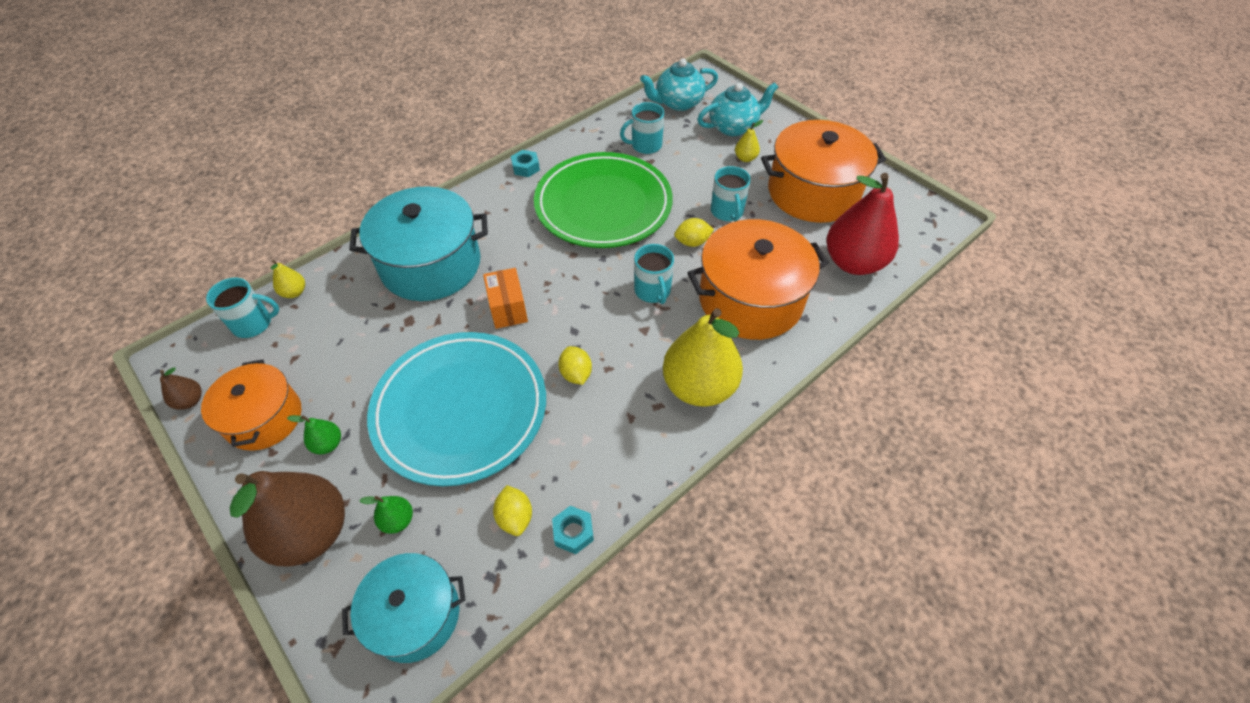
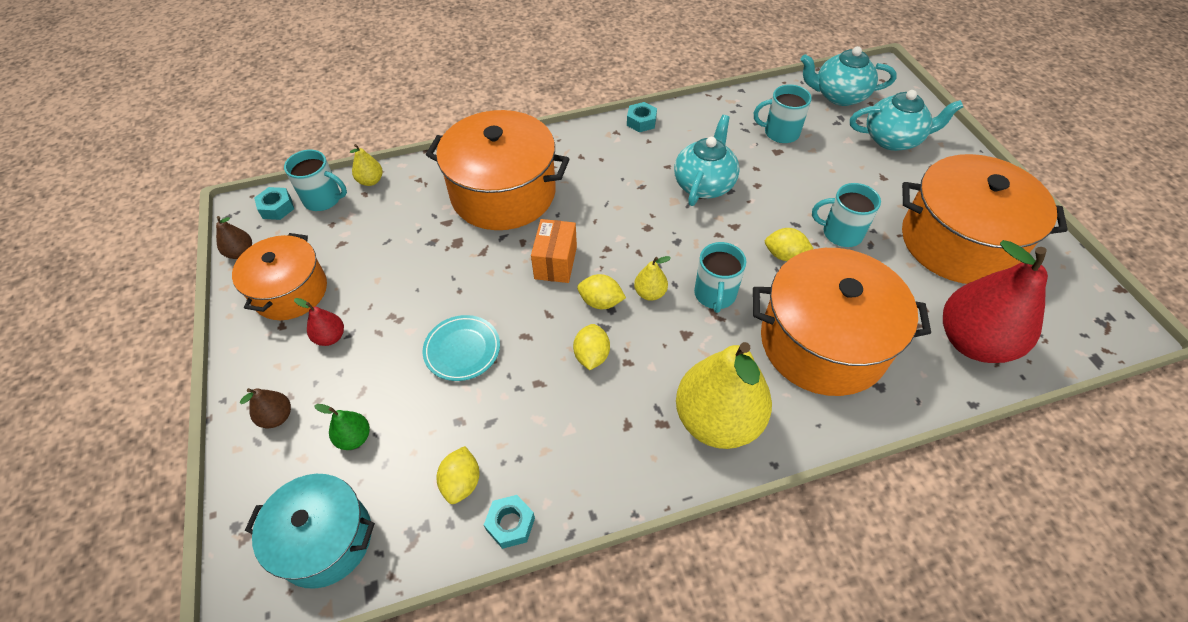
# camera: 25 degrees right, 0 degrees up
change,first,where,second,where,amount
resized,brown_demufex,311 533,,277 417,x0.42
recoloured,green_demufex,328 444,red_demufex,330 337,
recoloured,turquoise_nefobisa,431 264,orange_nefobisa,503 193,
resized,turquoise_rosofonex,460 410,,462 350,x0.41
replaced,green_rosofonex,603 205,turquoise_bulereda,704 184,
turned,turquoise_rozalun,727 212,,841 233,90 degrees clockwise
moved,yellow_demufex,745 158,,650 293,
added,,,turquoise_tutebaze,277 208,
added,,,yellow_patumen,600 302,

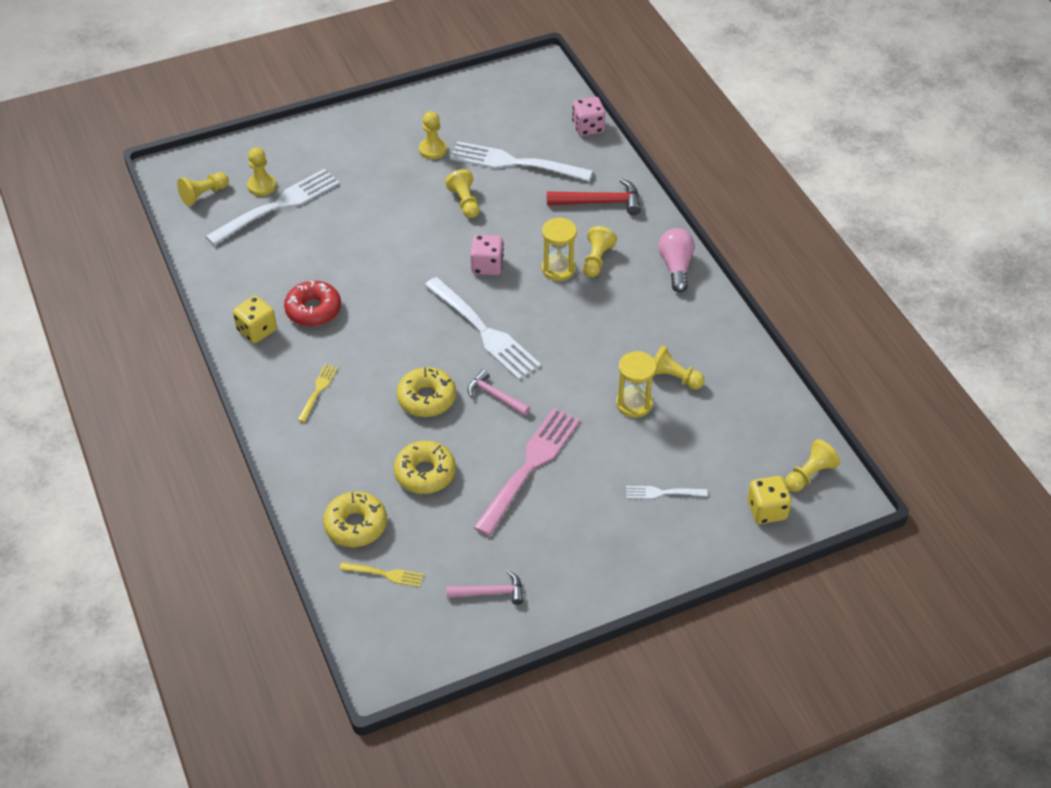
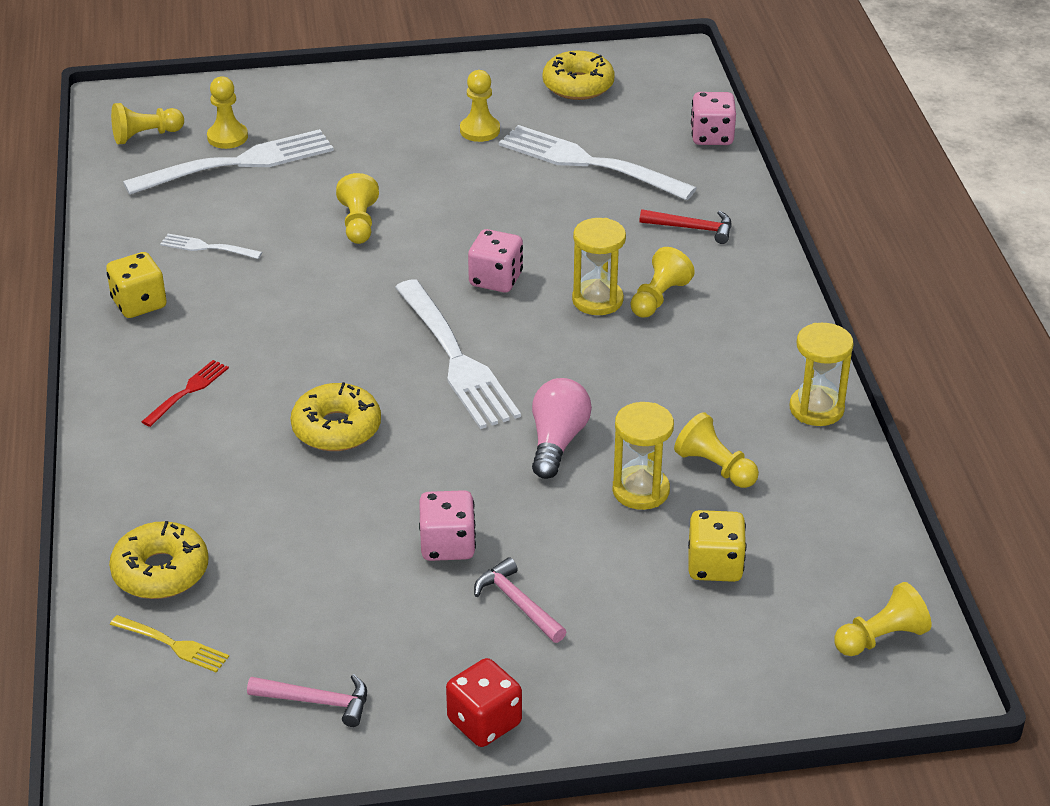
# camera: 15 degrees right, 10 degrees down
change,first,where,second,where,amount
removed,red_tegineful,313 310,,,
recoloured,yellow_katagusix,318 391,red_katagusix,187 392,
moved,yellow_tegineful,425 473,,578 85,
moved,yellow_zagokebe,465 202,,359 223,
moved,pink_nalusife,495 396,,518 603,
replaced,pink_katagusix,529 467,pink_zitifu,447 545,
resized,red_nalusife,600 202,,692 228,x0.66
moved,white_katagusix,663 492,,208 247,
moved,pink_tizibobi,676 267,,557 441,
moved,yellow_zitifu,766 510,,715 565,
added,,,red_zitifu,484 722,
added,,,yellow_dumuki,816 409,

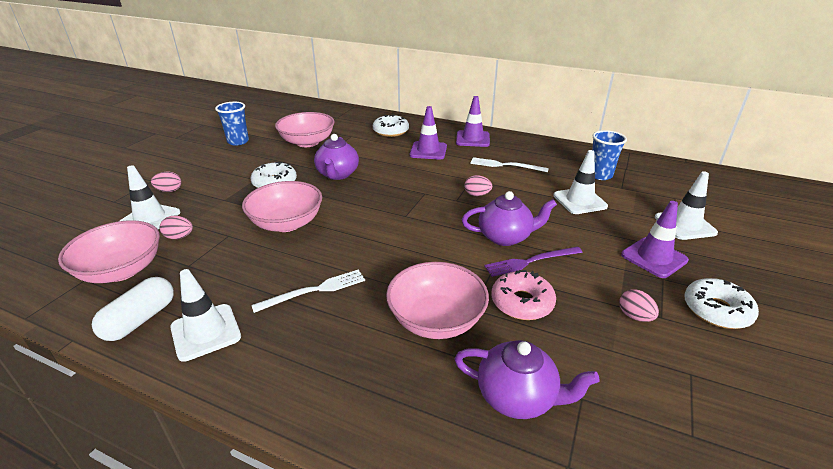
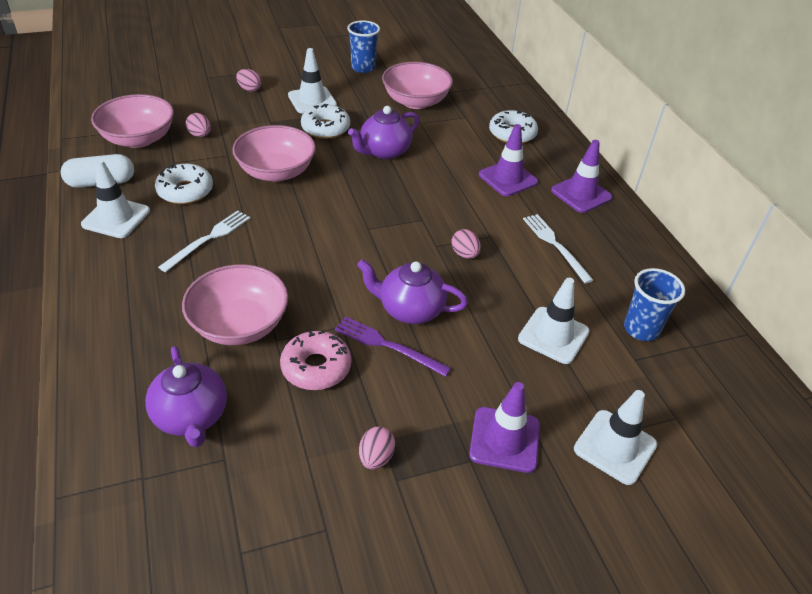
# camera: 45 degrees right, 10 degrees up
change,first,where,second,where,amount
moved,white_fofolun,150 218,,312 100,
turned,white_katagusix,314 290,,208 239,75 degrees counterclockwise
turned,purple_bulereda,505 237,,410 309,150 degrees clockwise
moved,white_tegineful,716 310,,185 191,

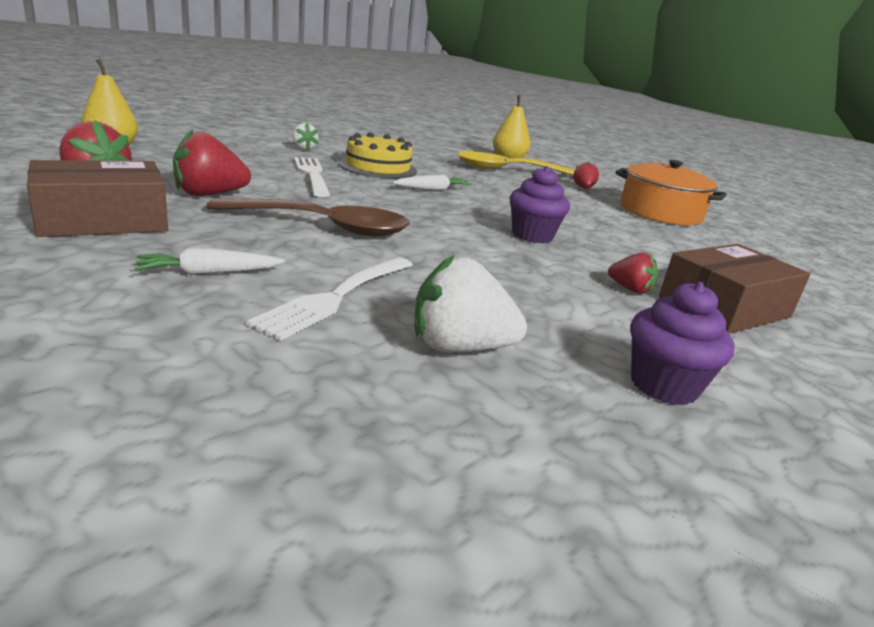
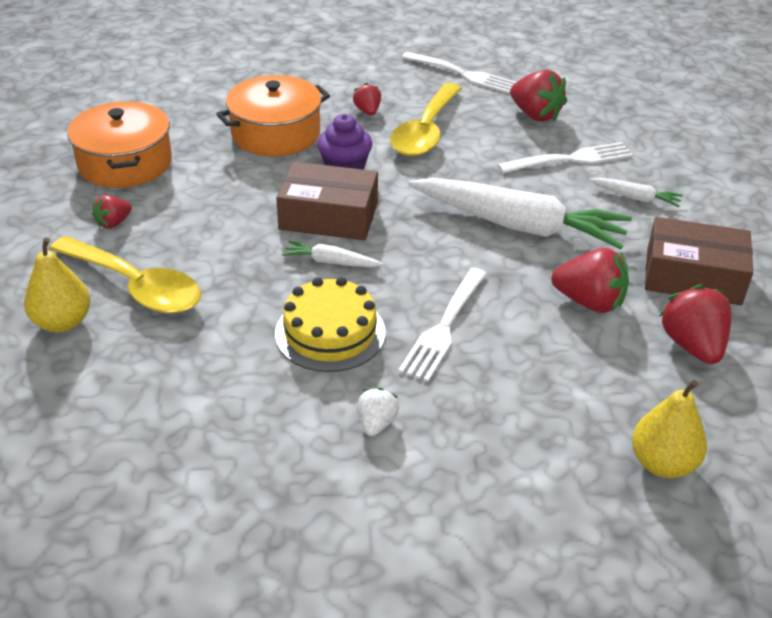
# camera: 135 degrees left, 15 degrees up
change,first,where,second,where,amount
replaced,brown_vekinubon,324 227,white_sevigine,518 225,
recoloured,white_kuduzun,459 348,red_kuduzun,535 115,
replaced,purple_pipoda,663 386,white_katagusix,462 74,
moved,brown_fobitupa,724 307,,328 216,
added,,,orange_nefobisa,276 134,
added,,,yellow_vekinubon,425 132,

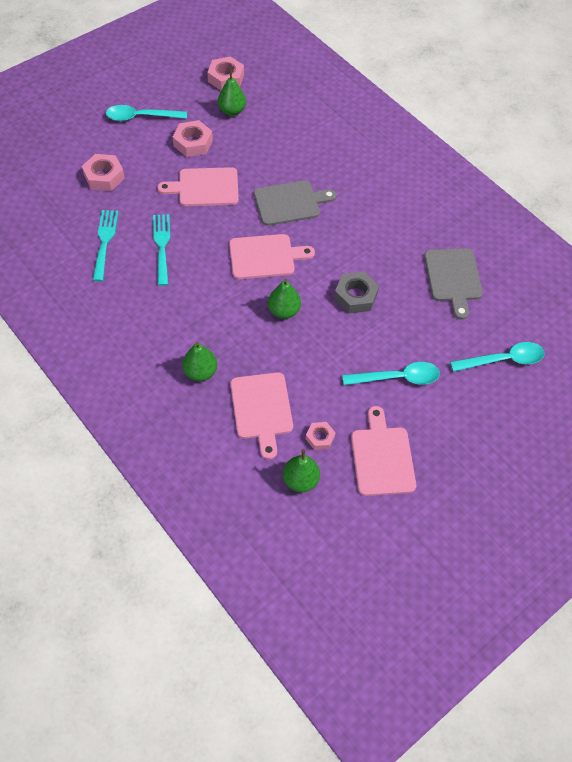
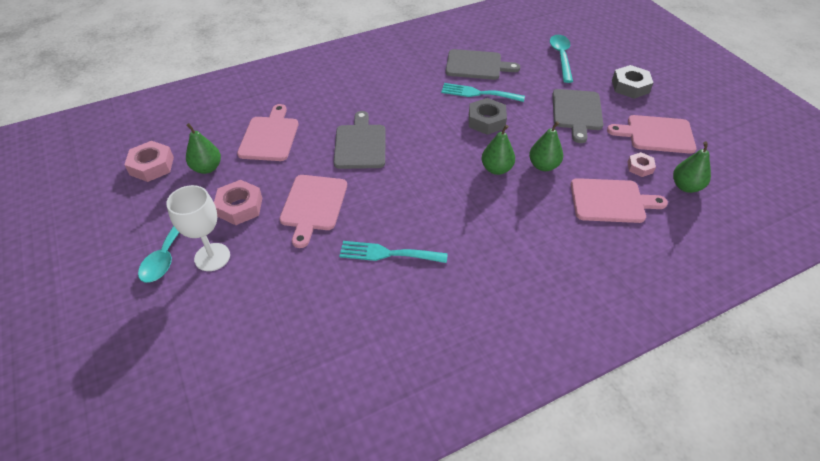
# camera: 75 degrees left, 10 degrees down
change,first,where,second,where,amount
removed,pink_tutebaze,104 176,,,
moved,turquoise_katagusix,105 241,,478 93,
moved,green_demufex,200 372,,543 166,
moved,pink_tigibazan,265 257,,270 136,
replaced,turquoise_vekinubon,398 378,grey_tigibazan,576 112,
added,,,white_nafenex,212 257,
added,,,grey_tutebaze,630 86,

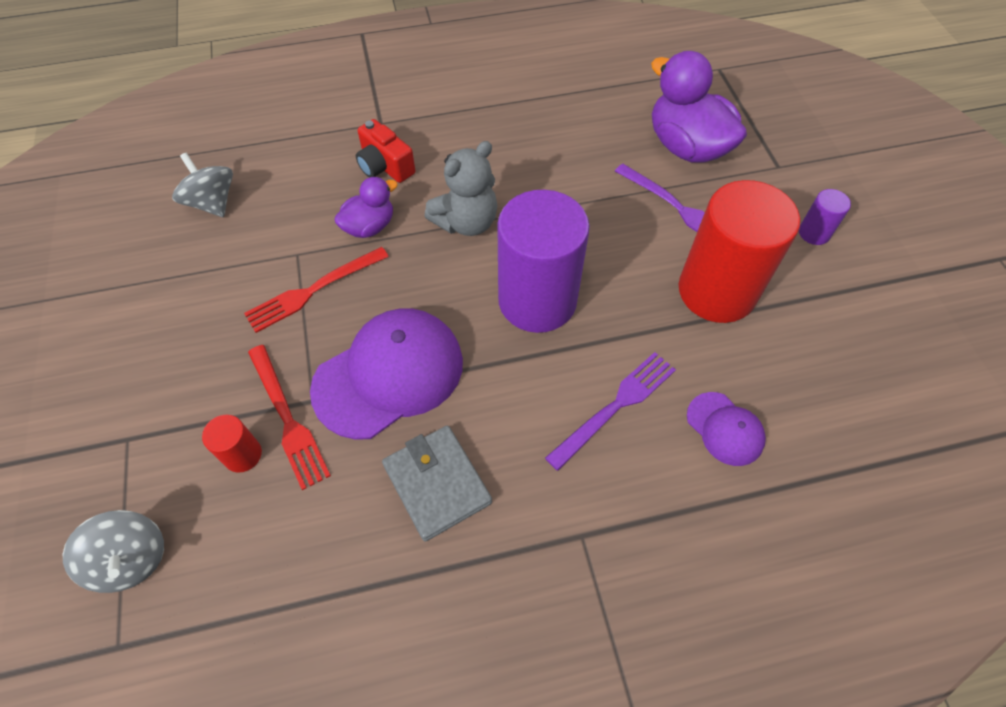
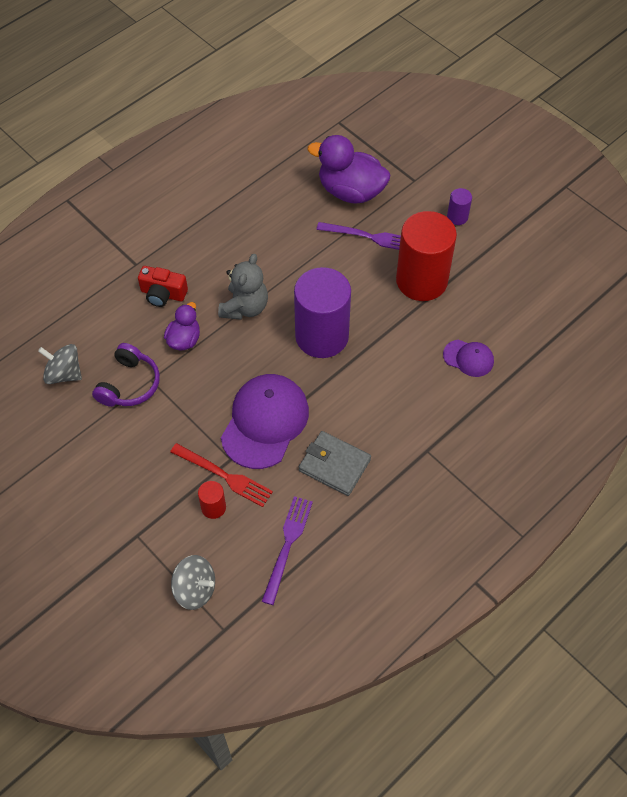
# camera: 30 degrees left, 0 degrees up
change,first,where,second,where,amount
removed,red_katagusix,313 290,,,
moved,purple_katagusix,615 406,,287 545,
added,,,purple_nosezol,129 384,

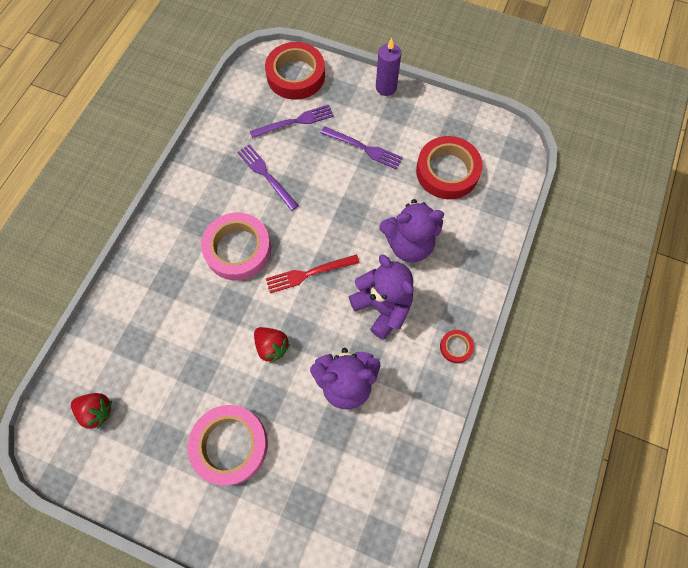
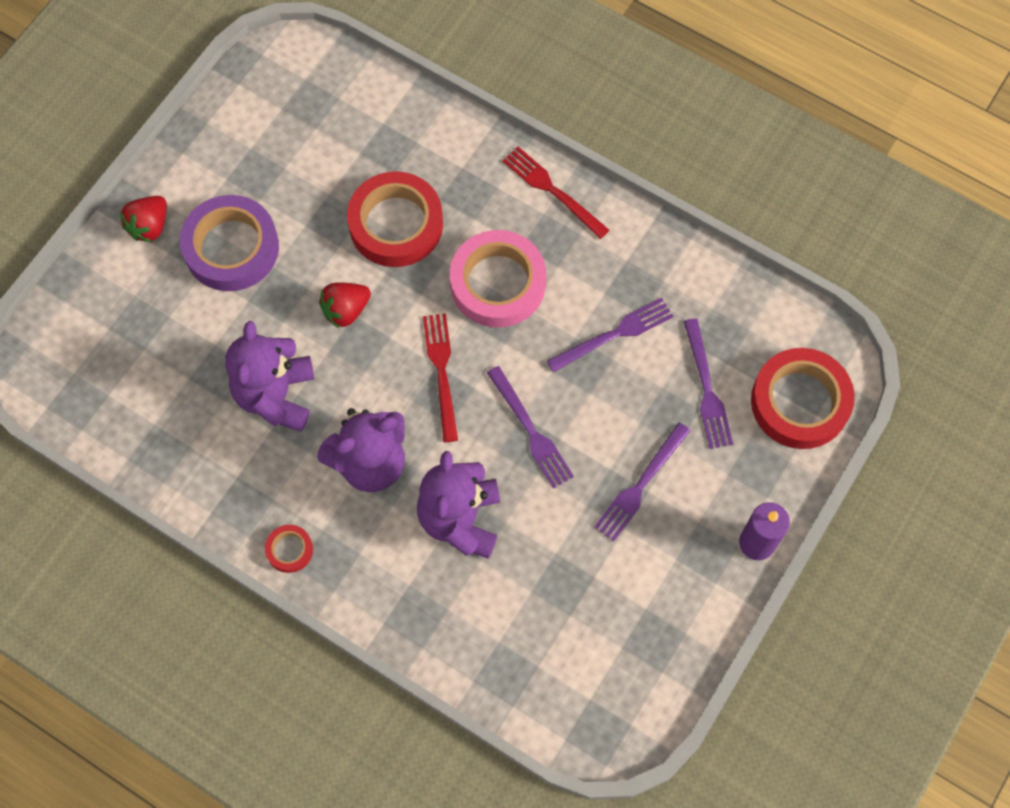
# camera: 100 degrees right, 0 degrees up
change,first,where,second,where,amount
moved,red_kuduzun,97 411,,149 226,
recoloured,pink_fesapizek,230 445,purple_fesapizek,231 248,
moved,red_fesapizek,447 171,,396 224,
added,,,purple_katagusix,531 431,
added,,,red_katagusix,552 190,

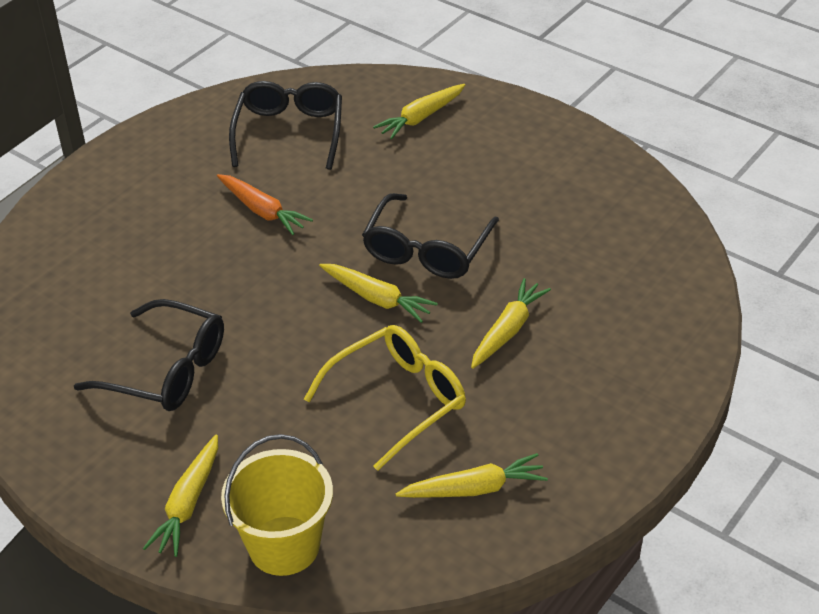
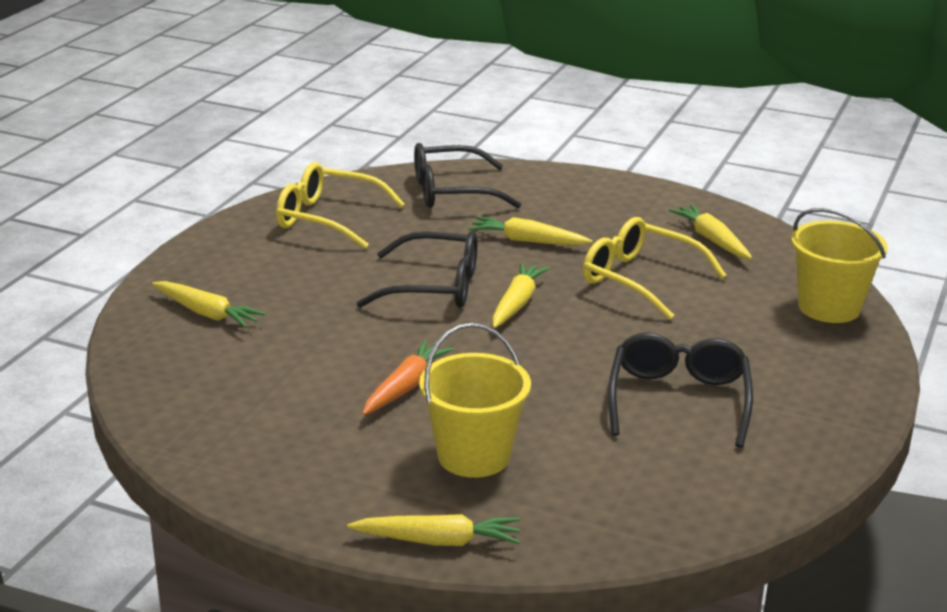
# camera: 105 degrees left, 15 degrees down
change,first,where,second,where,amount
moved,yellow_sevigine,188 503,,438 541,
moved,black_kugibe,289 131,,450 192,
added,,,yellow_kugibe,326 218,
added,,,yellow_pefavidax,474 456,

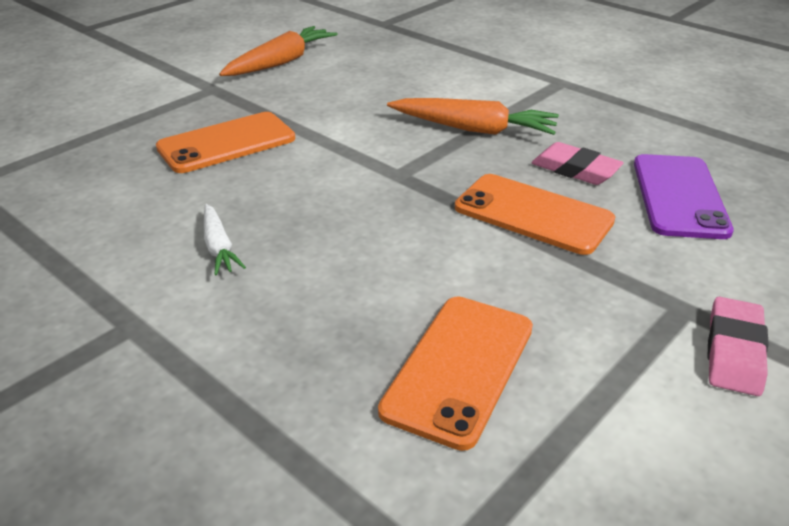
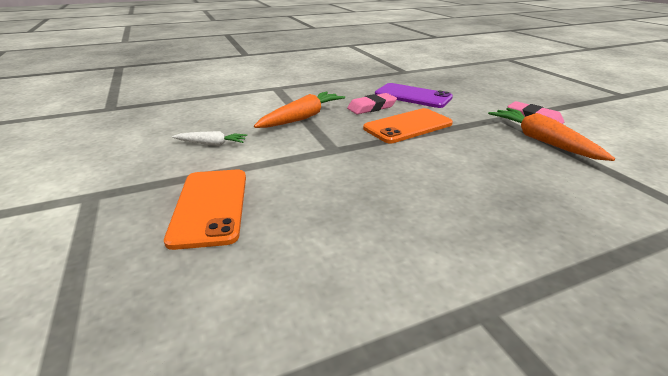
# camera: 65 degrees left, 5 degrees down
change,first,where,second,where,amount
moved,white_sevigine,219 247,,212 144,
moved,orange_sevigine,281 62,,542 141,
removed,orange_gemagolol,459 368,,,

